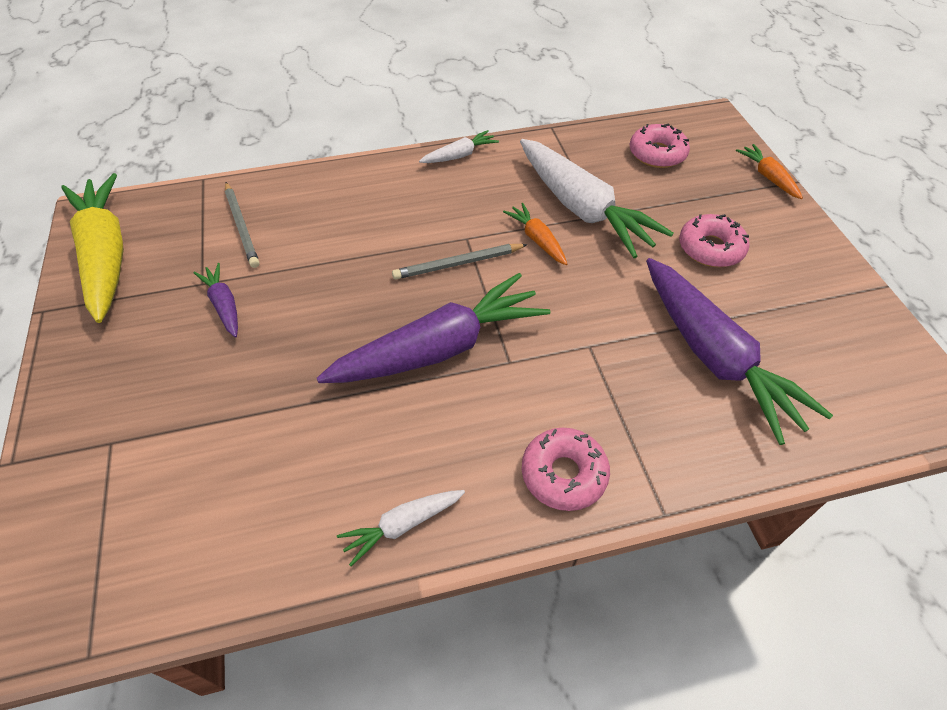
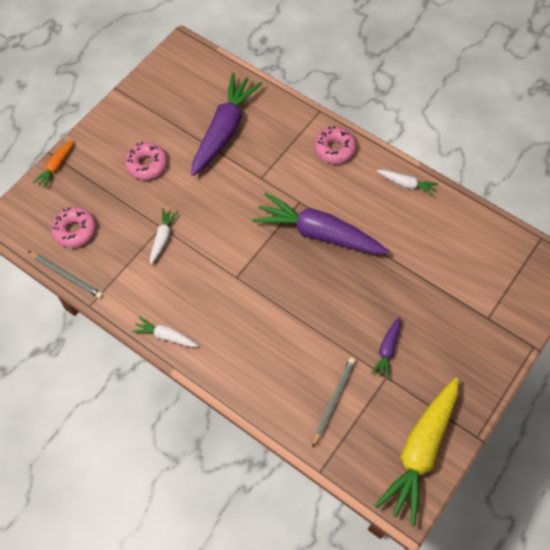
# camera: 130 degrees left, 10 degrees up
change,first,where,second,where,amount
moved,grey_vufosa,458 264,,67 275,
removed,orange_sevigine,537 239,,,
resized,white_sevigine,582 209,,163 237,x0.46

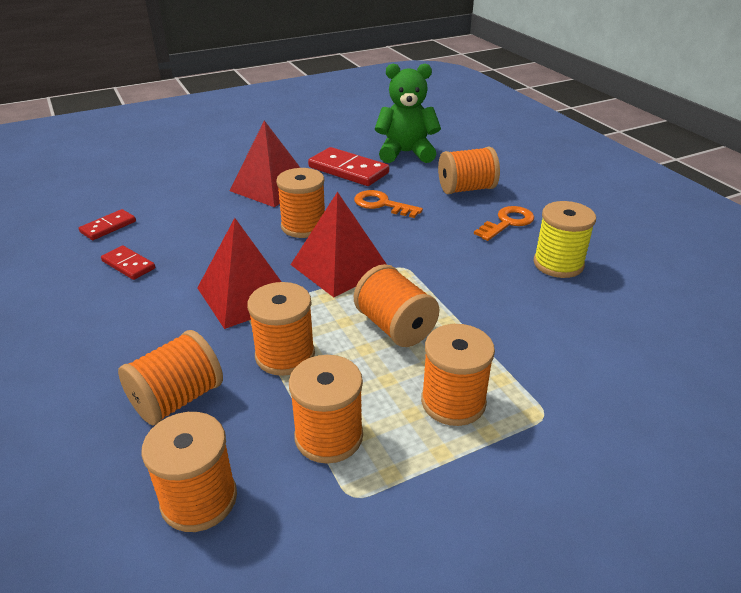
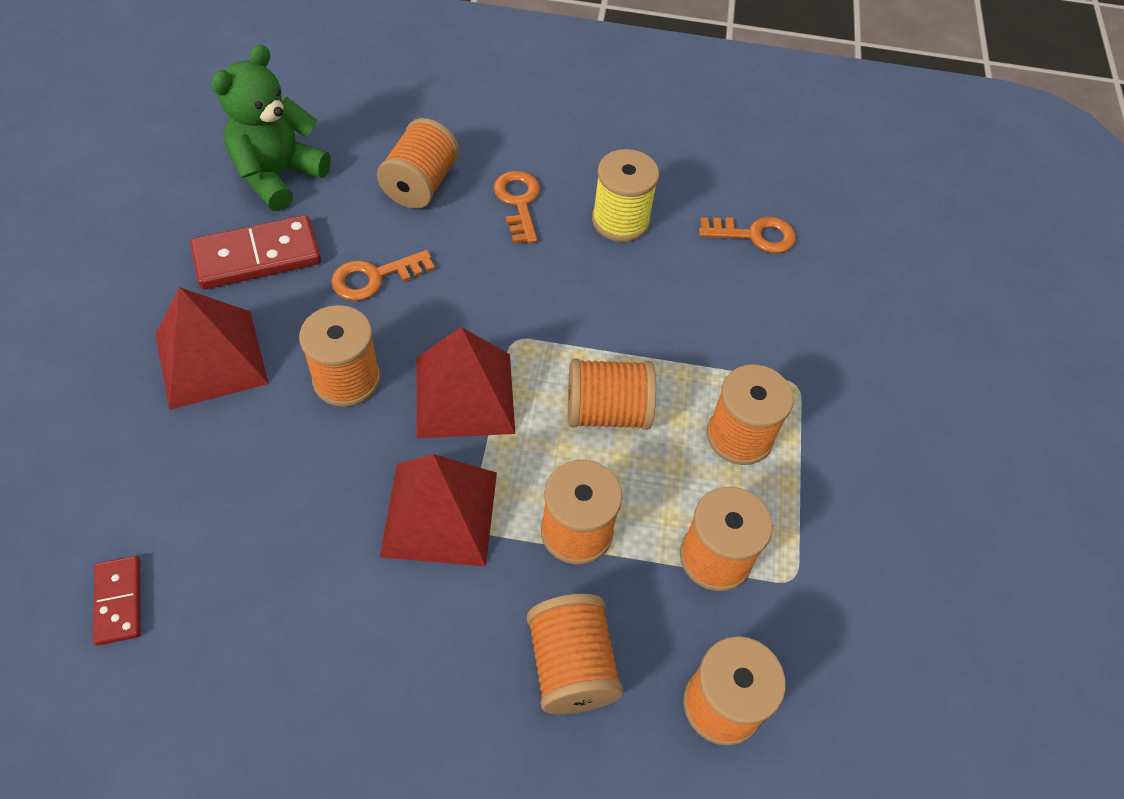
# camera: 60 degrees left, 20 degrees up
change,first,where,second,where,amount
removed,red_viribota,128 265,,,
added,,,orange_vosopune,754 235,

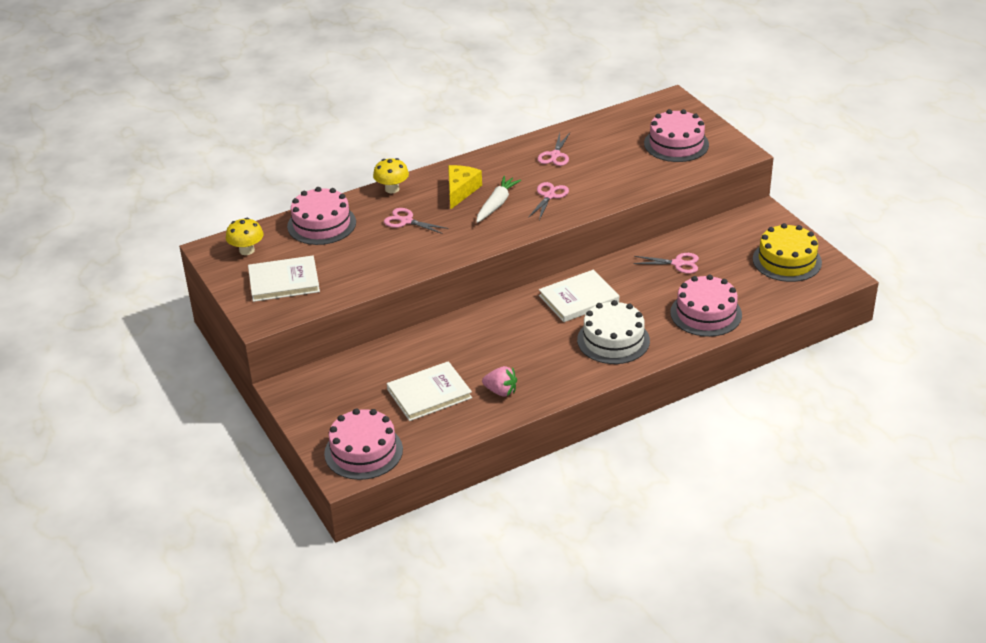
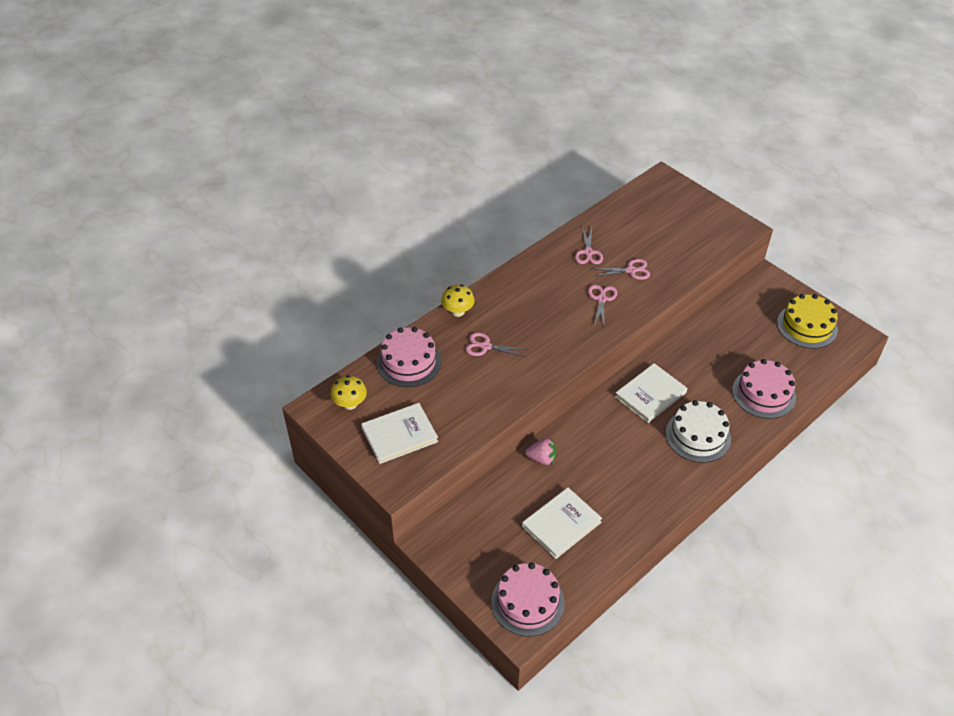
# camera: 15 degrees left, 10 degrees up
change,first,where,second,where,amount
removed,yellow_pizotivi,461 191,,,
removed,white_sevigine,496 204,,,
moved,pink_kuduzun,501 391,,542 458,
moved,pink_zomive,678 263,,631 270,
removed,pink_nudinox,676 144,,,

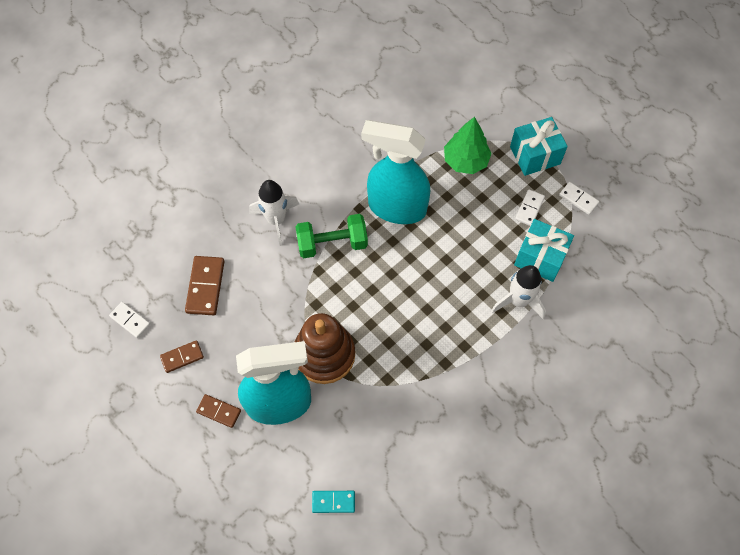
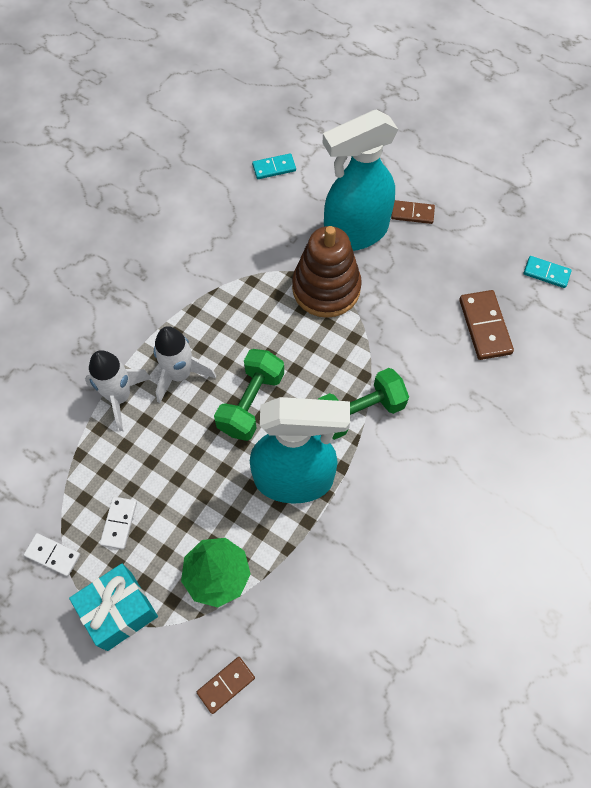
# camera: 165 degrees right, 0 degrees up
change,first,where,second,where,amount
recoloured,white_viribota,130 320,turquoise_viribota,546 273,
moved,brown_viribota,182 357,,226 685,
moved,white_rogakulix,276 220,,180 375,
removed,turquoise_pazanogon,540 258,,,
added,,,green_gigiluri,251 403,

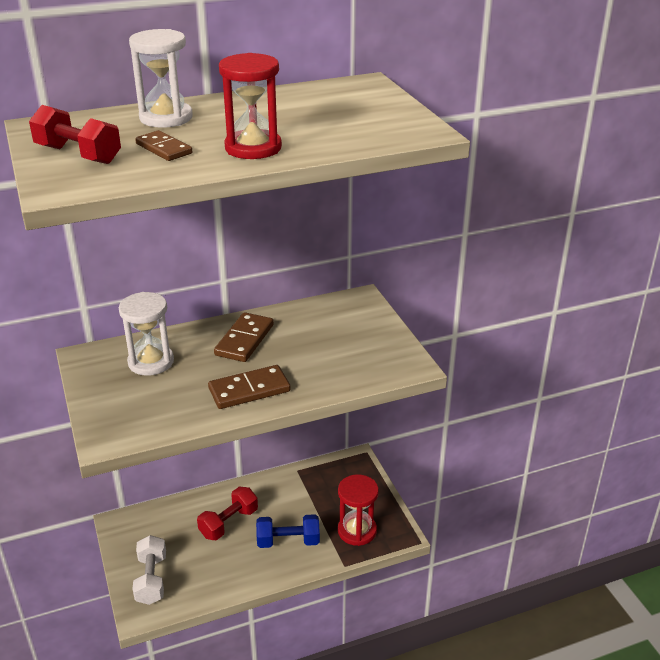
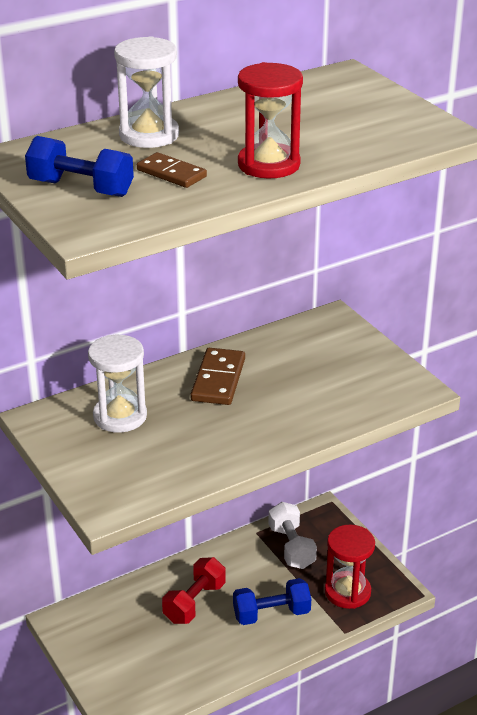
# camera: 10 degrees left, 0 degrees up
change,first,where,second,where,amount
recoloured,red_gigiluri,78 155,blue_gigiluri,81 188,
moved,white_gigiluri,151 579,,291 547,
removed,brown_viribota,249 390,,,

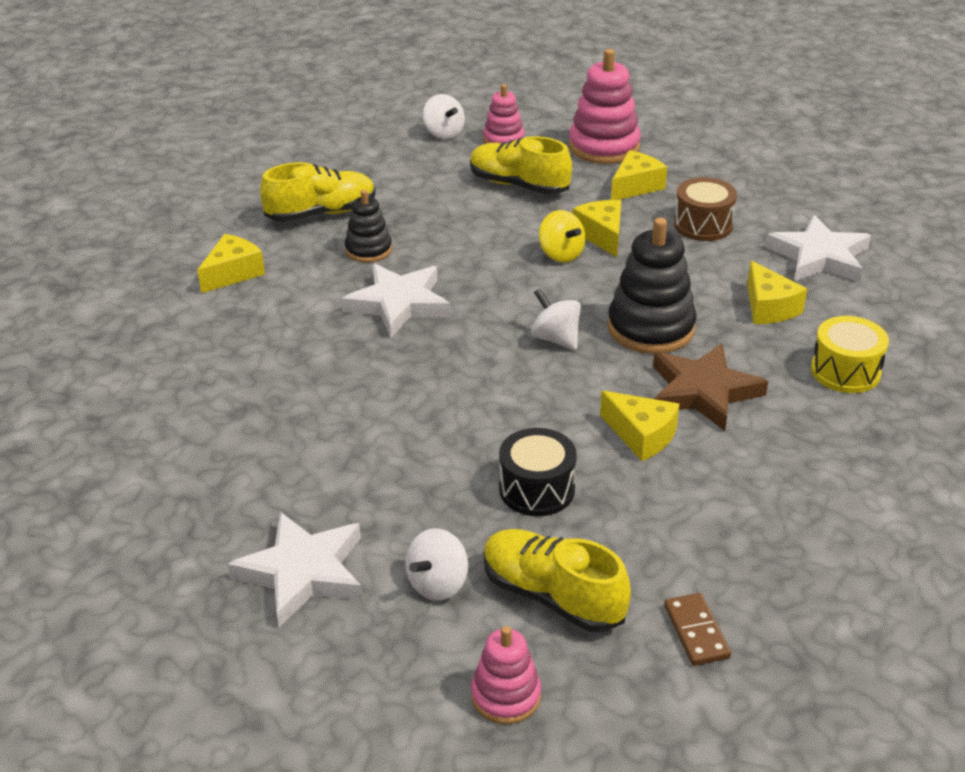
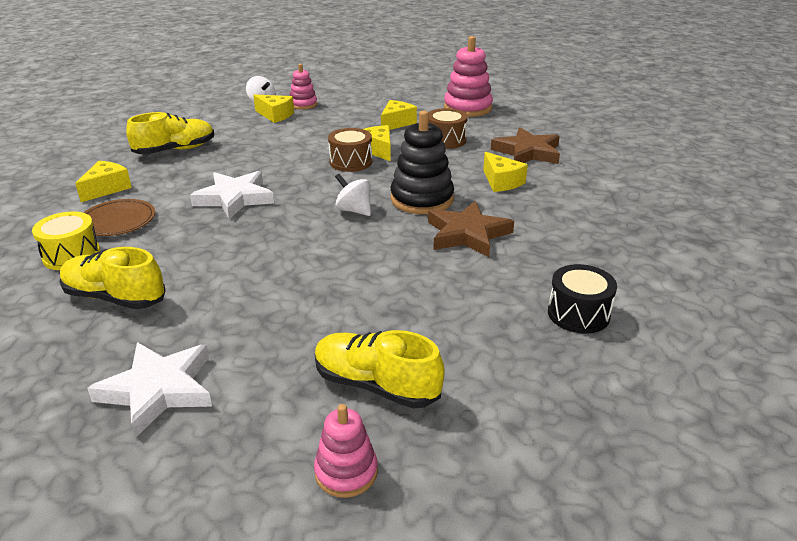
# camera: 10 degrees left, 5 degrees down
change,first,where,second,where,amount
removed,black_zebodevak,368 250,,,
removed,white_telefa,438 584,,,
moved,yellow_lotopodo,518 185,,115 298,
moved,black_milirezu,537 489,,578 314,
replaced,yellow_telefa,561 254,brown_milirezu,351 162,
moved,pink_zebodevak,604 147,,467 108,
moved,yellow_pizotivi,641 435,,275 115,
removed,brown_viribota,696 632,,,
recoloured,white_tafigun,819 257,brown_tafigun,527 152,
moved,yellow_milirezu,845 371,,71 255,
added,,,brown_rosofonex,118 221,

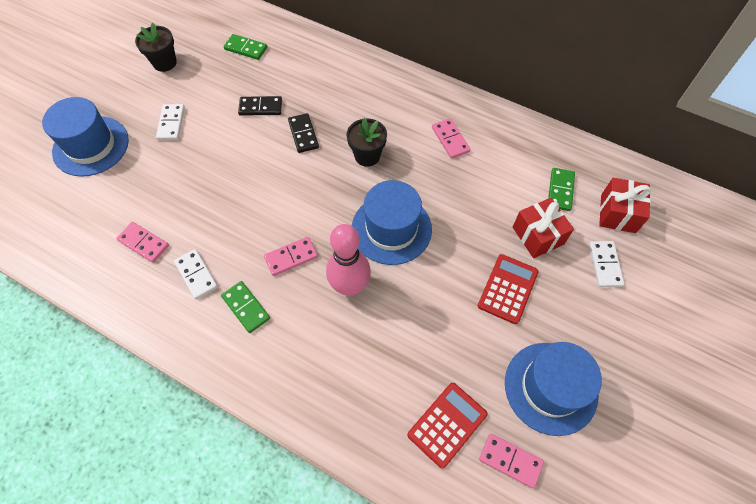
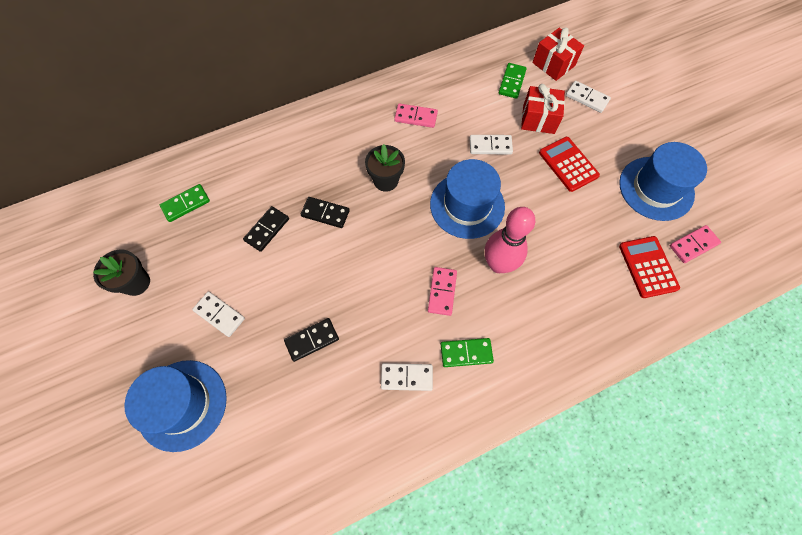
# camera: 55 degrees left, 5 degrees up
change,first,where,second,where,amount
removed,pink_viribota,143 243,,,
turned,green_viribota,560 190,,512 82,60 degrees clockwise
added,,,black_viribota,312 340,
added,,,white_viribota,490 146,

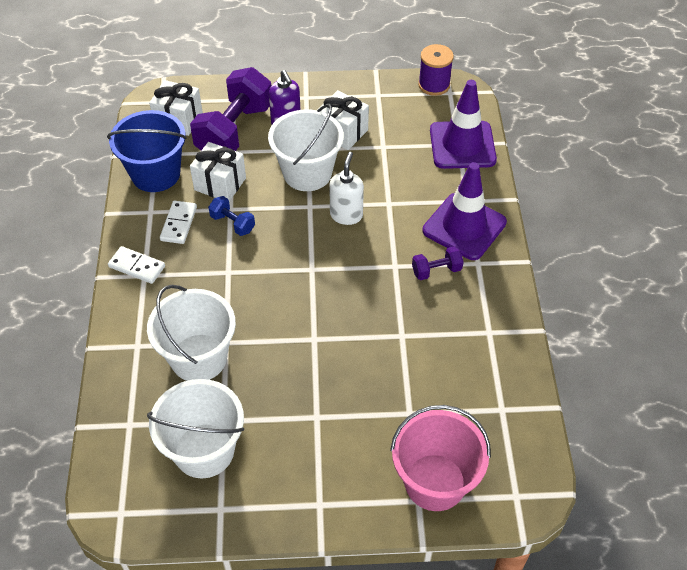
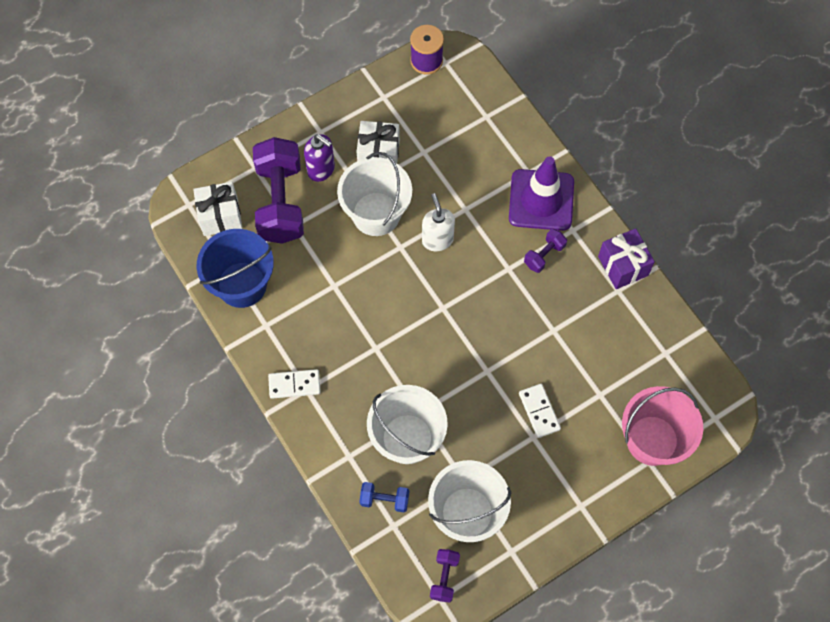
# camera: 30 degrees left, 15 degrees up
change,first,where,second,where,amount
moved,white_viribota,179 224,,539 411,
removed,white_pazanogon,220 184,,,
moved,blue_gigiluri,232 223,,384 499,
removed,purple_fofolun,462 145,,,
added,,,purple_gigiluri,444 577,
added,,,purple_pazanogon,623 266,

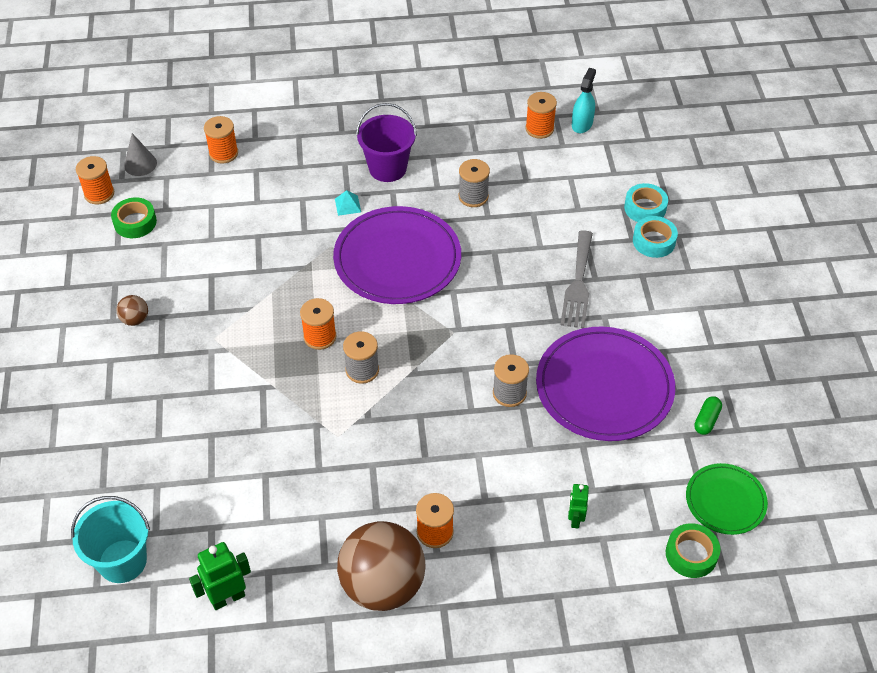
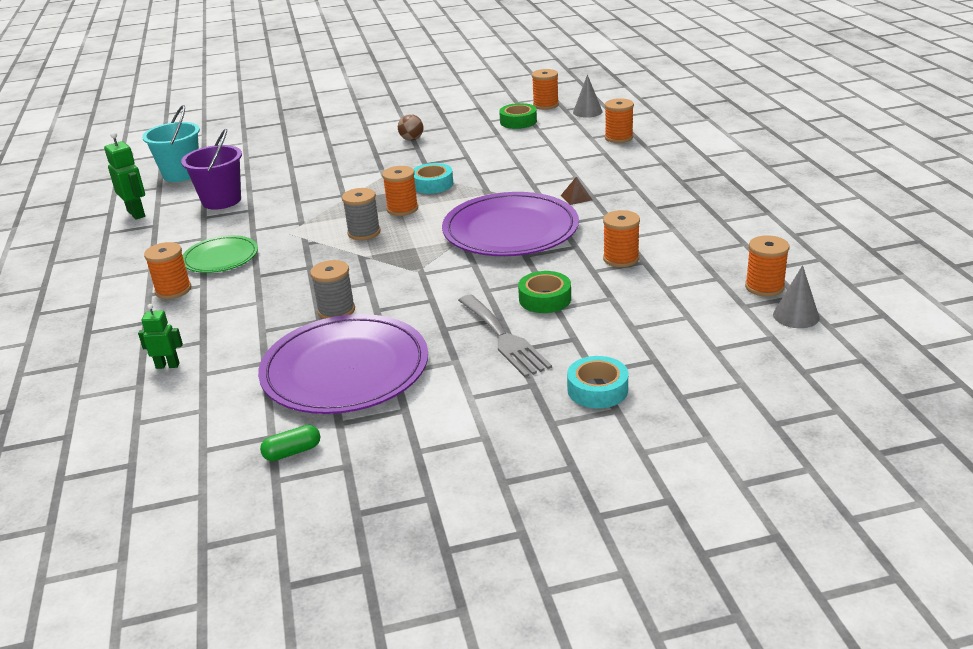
# camera: 85 degrees right, 20 degrees down
change,first,where,second,where,amount
recoloured,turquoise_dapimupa,347 205,brown_dapimupa,576 197,
removed,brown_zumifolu,383 585,,,
moved,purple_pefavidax,387 168,,221 200,
recoloured,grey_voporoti,473 196,orange_voporoti,621 259,
turned,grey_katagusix,578 284,,504 338,120 degrees counterclockwise
replaced,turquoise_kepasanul,582 124,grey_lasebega,796 316,
moved,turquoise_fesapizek,645 208,,432 184,
moved,green_fesapizek,691 554,,545 299,
moved,green_rosofonex,725 501,,220 258,
turned,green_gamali,706 420,,292 452,45 degrees counterclockwise

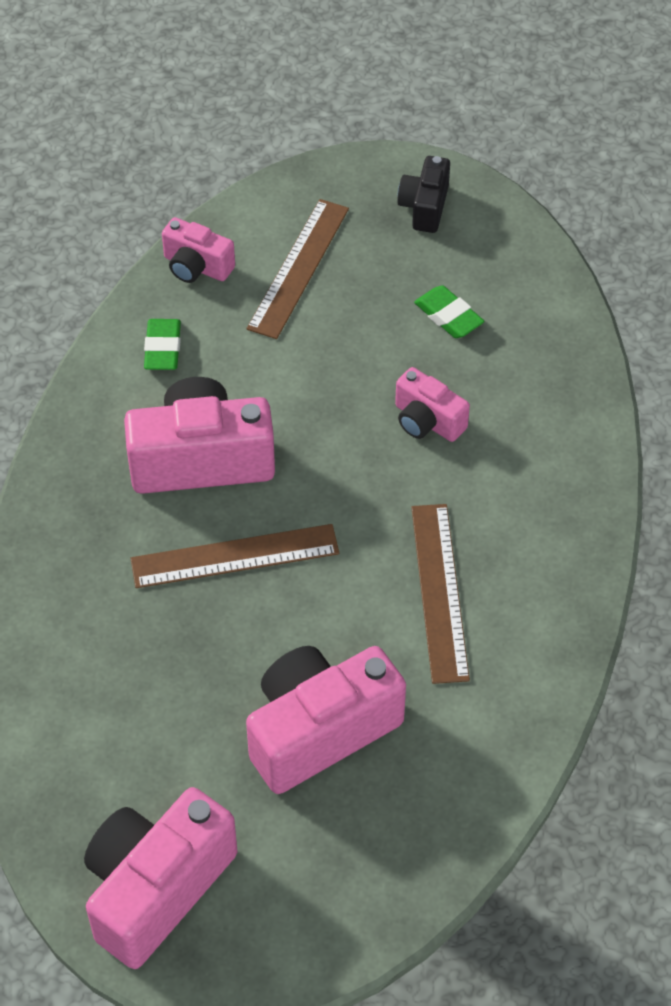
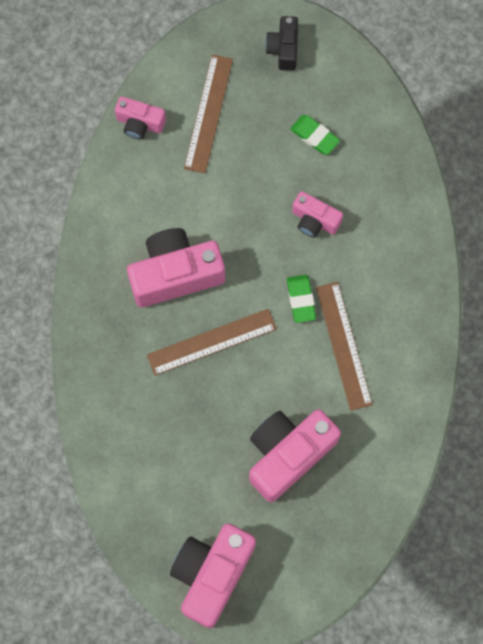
# camera: 10 degrees left, 20 degrees up
change,first,where,second,where,amount
moved,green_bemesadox,163 349,,301 299,

